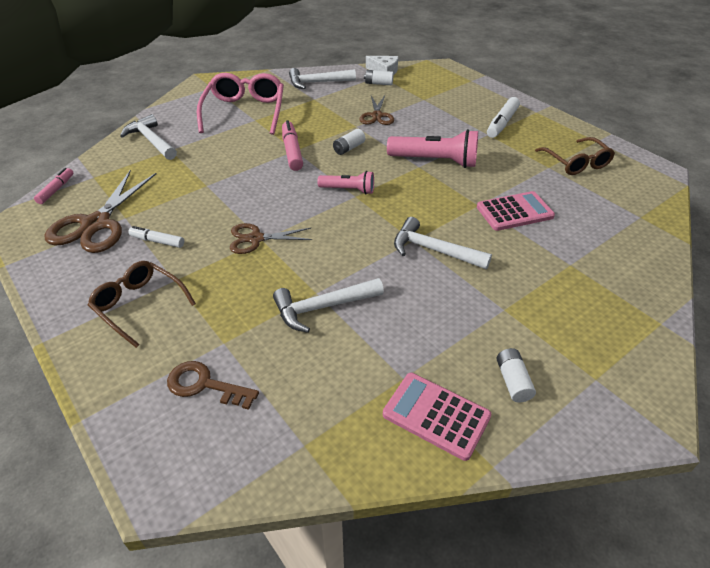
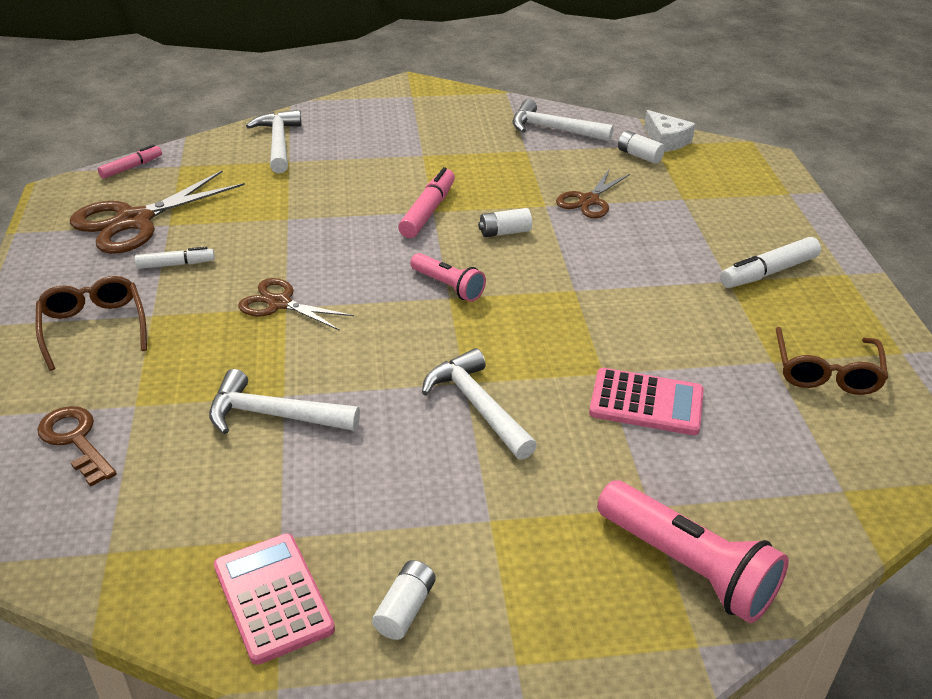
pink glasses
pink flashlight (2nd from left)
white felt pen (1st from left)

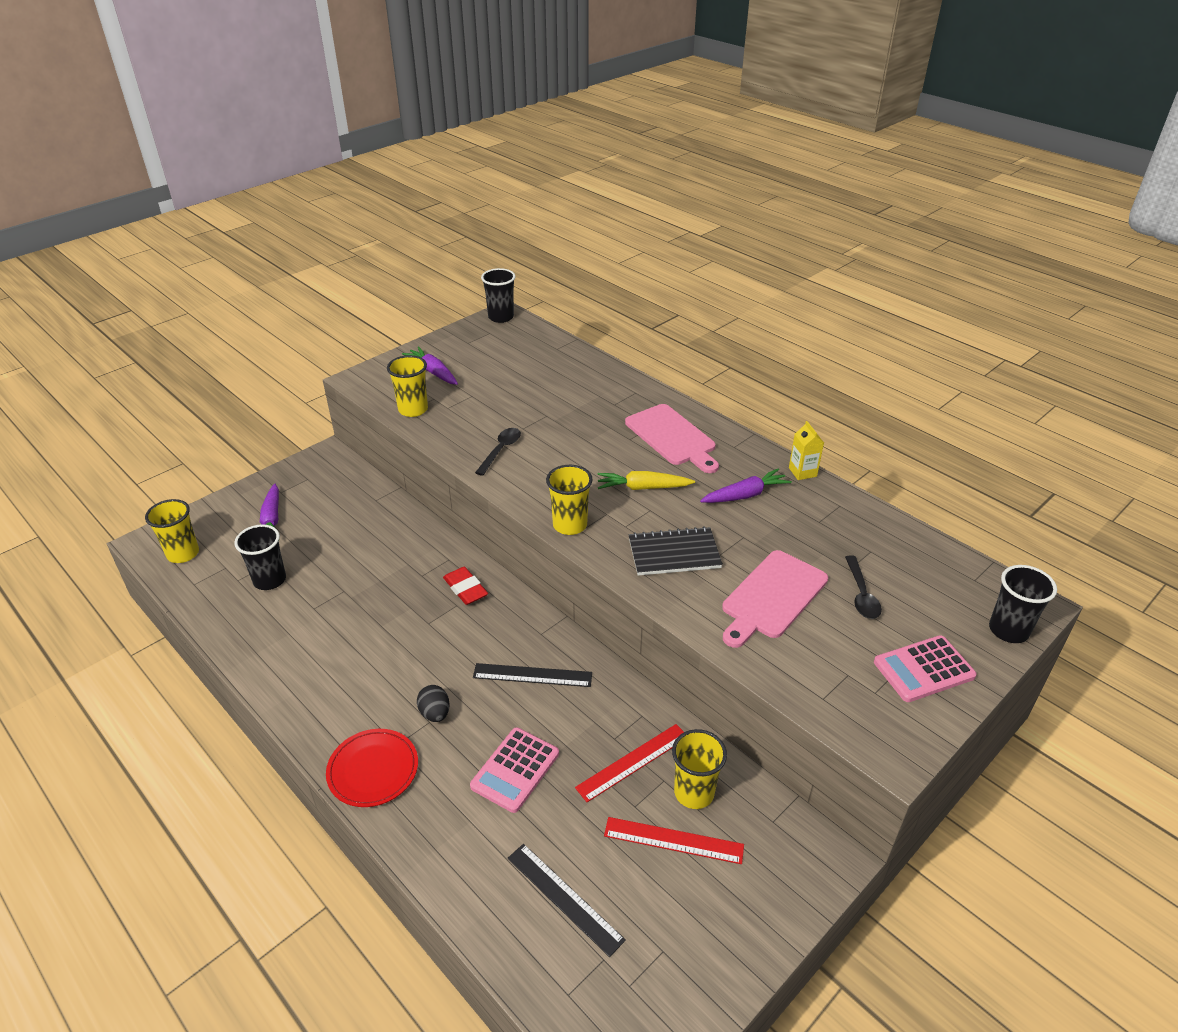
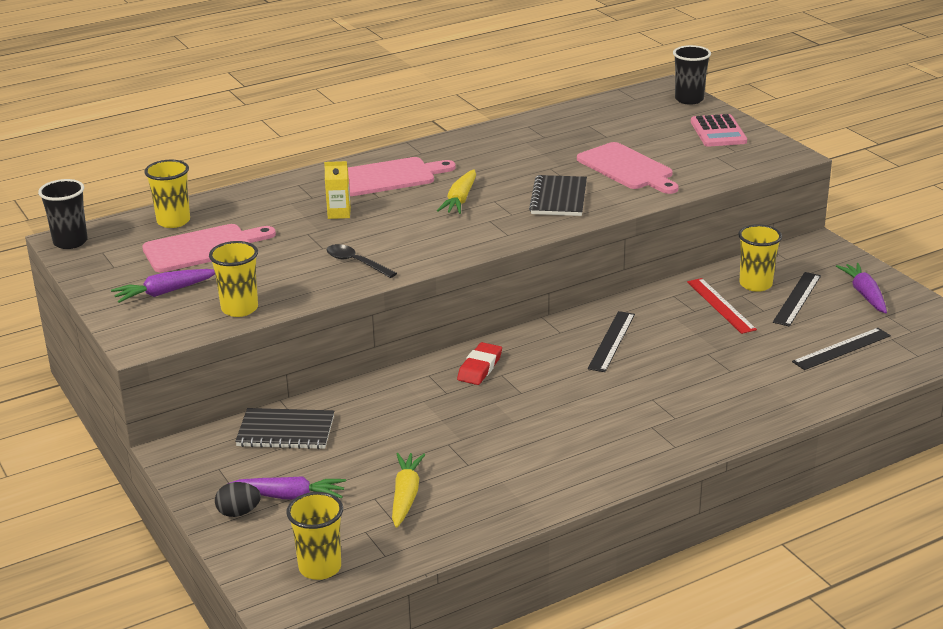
red plate
pink adding machine (1st from left in the first image)
black spoon (2nd from left in the first image)
pink cutting board (1st from left)
black exercise book (1st from left)
black egg
yellow beaker (1st from left)
purple root vegetable (3rd from left)
yellow juice carton
yellow root vegetable (1st from left)
black ruler (2nd from left)
red eraser

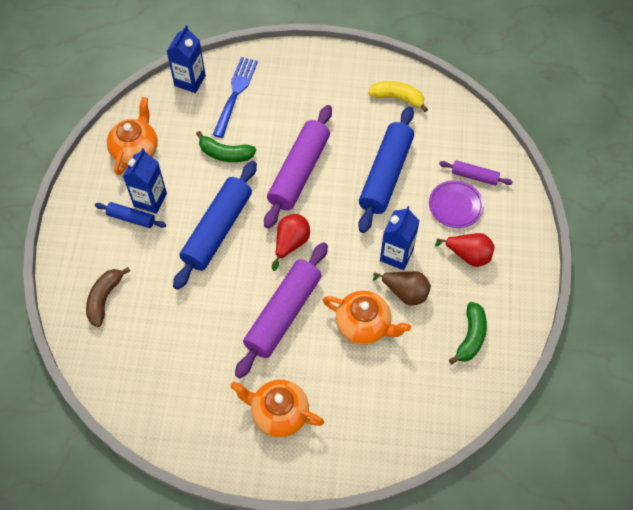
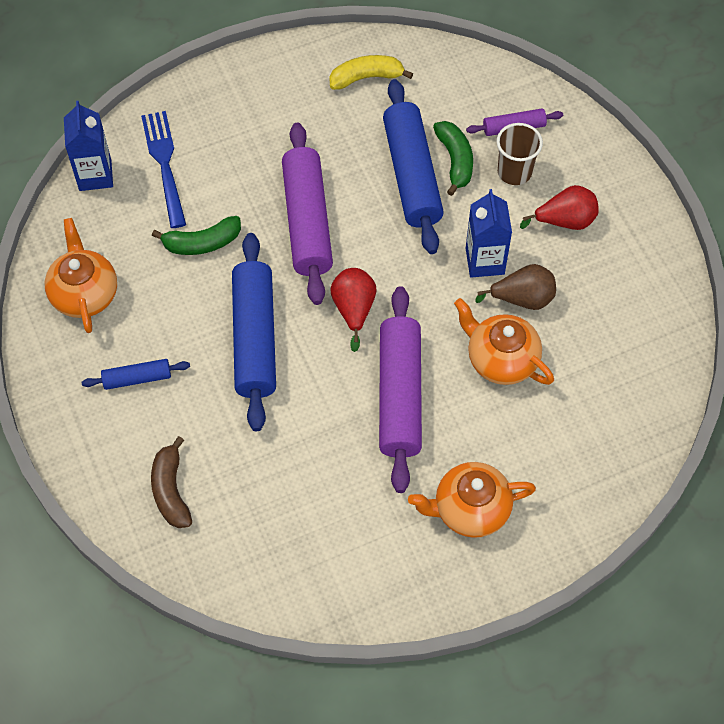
royal blue juice carton (1st from left in the first image)
emerald toy banana (2nd from left)
brown beaker
orange china teapot (3rd from left)

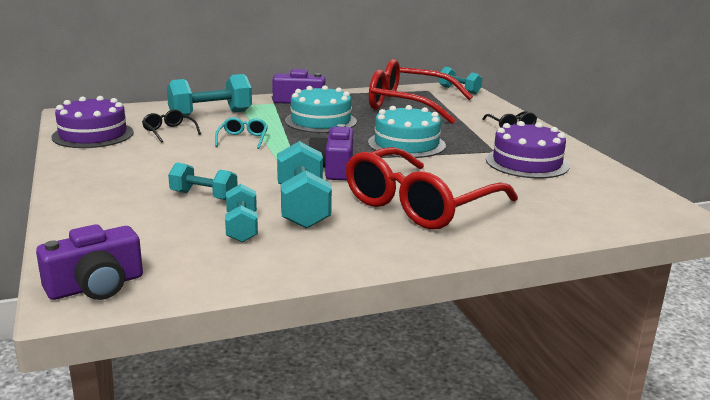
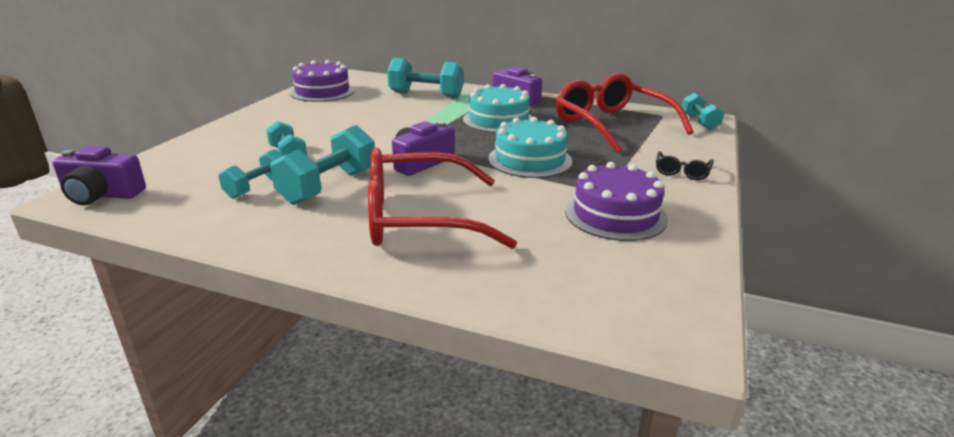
black glasses (1st from left in the first image)
teal glasses

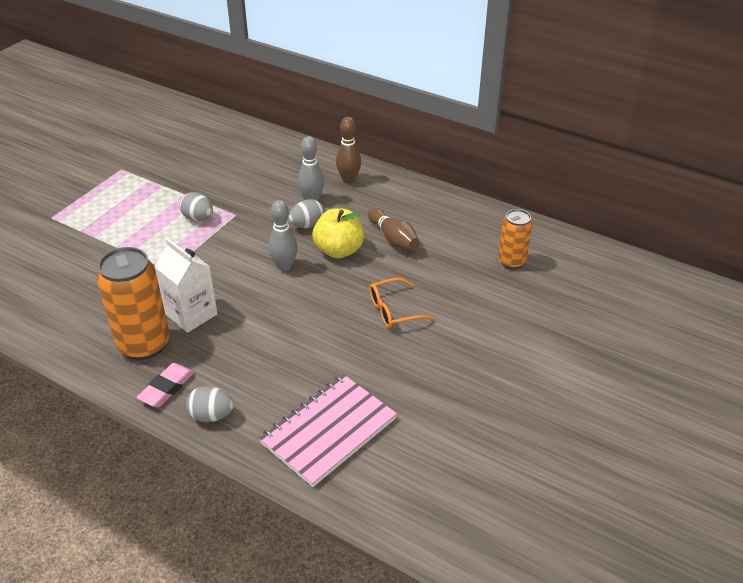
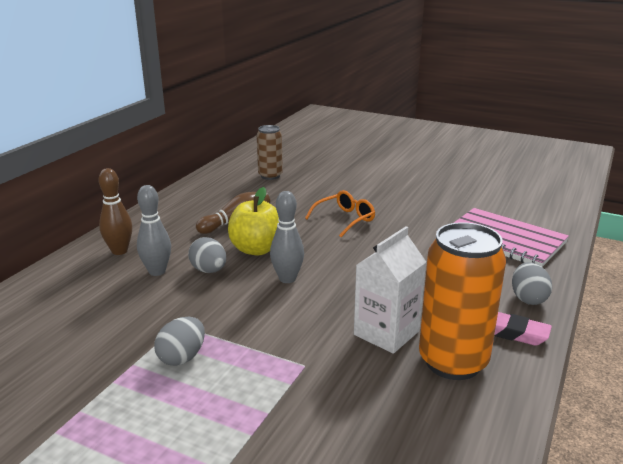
brown soda can
orange glasses

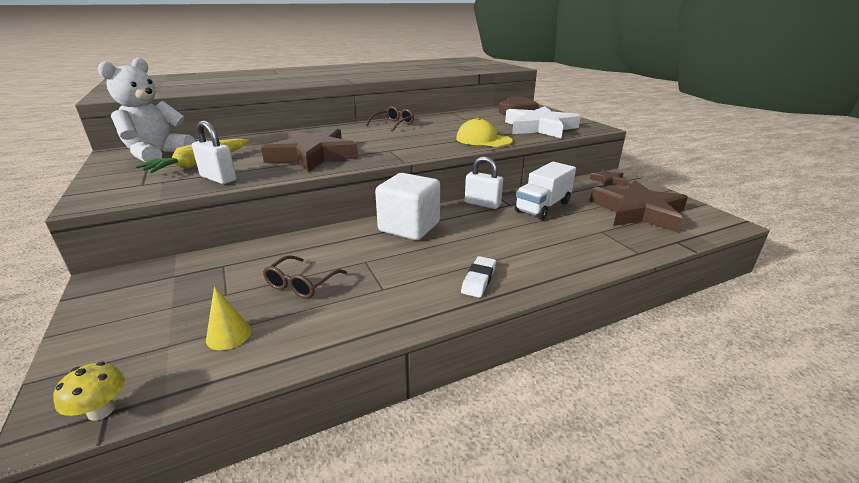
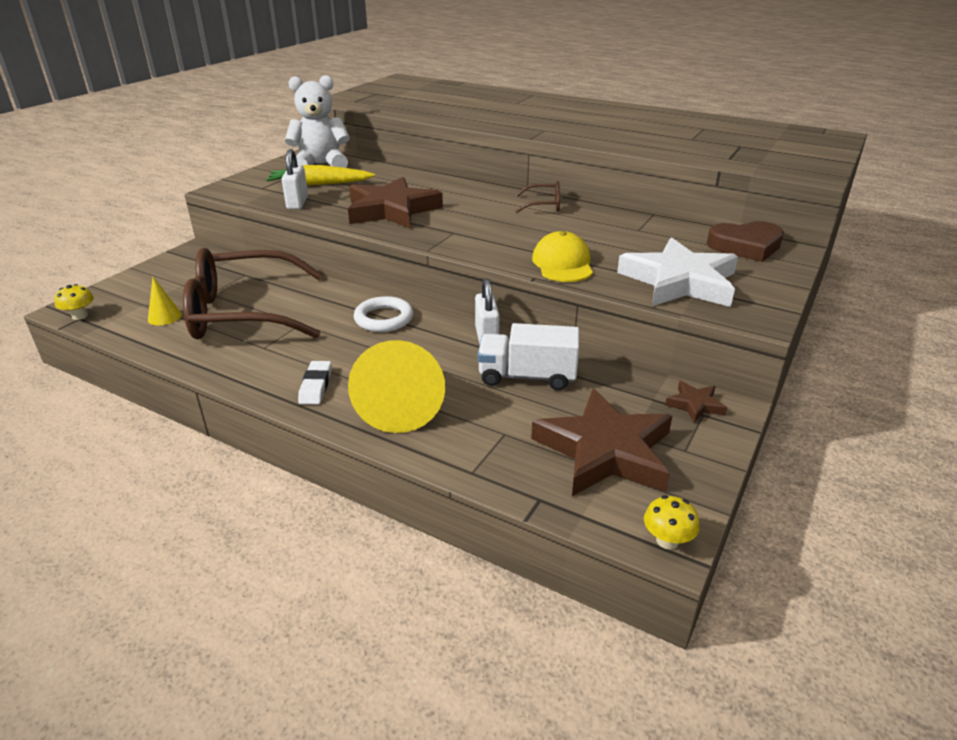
yellow solid cone (2nd from left)
yellow mushroom (2nd from left)
white torus
white eraser
brown glasses (1st from left)

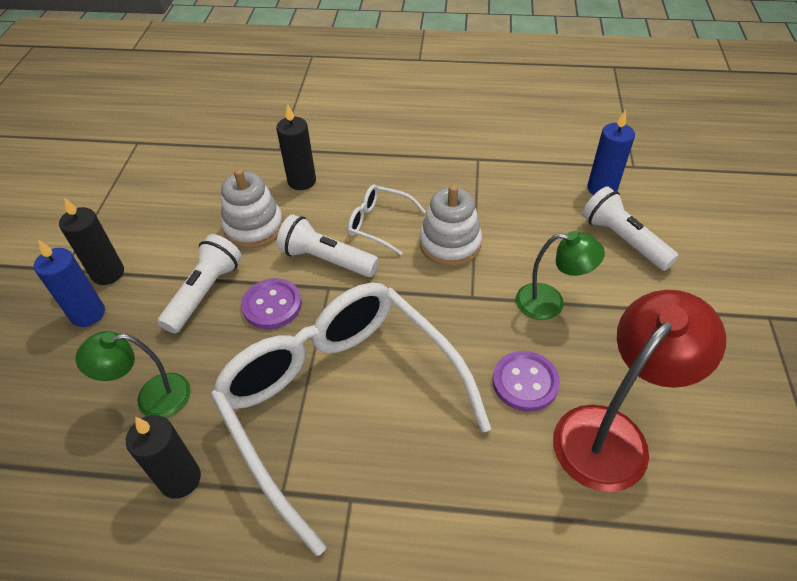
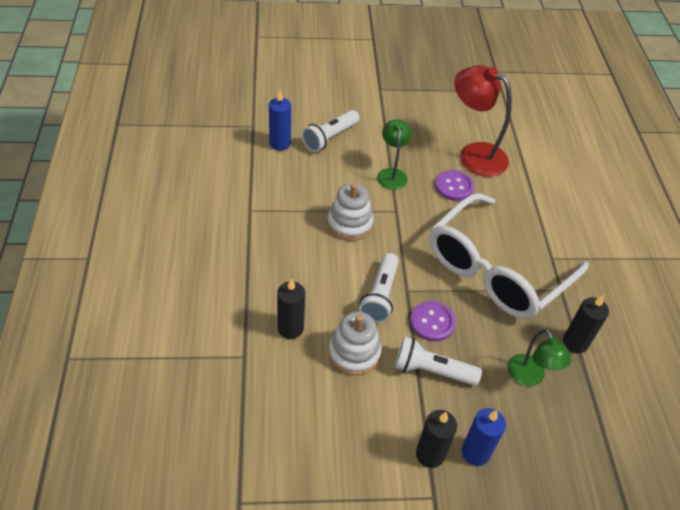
white glasses (2nd from left in the first image)

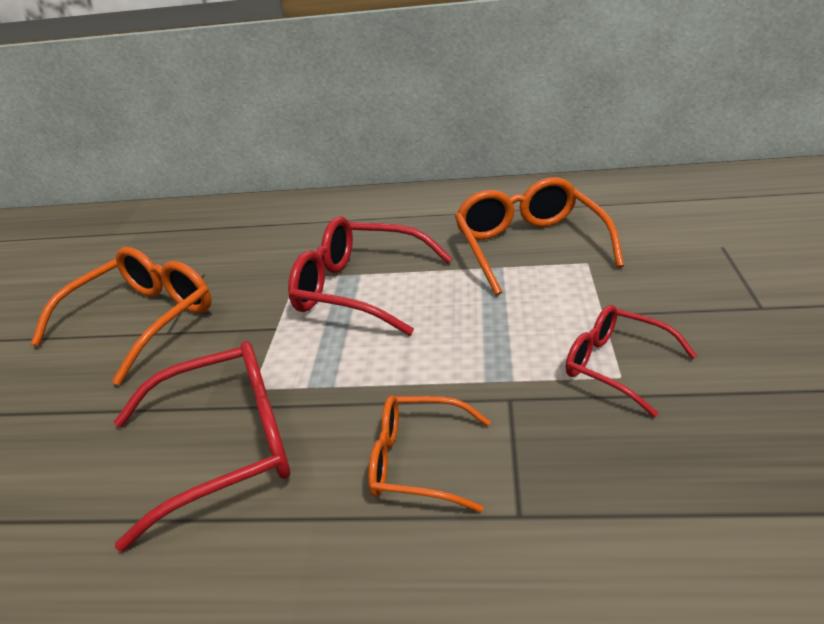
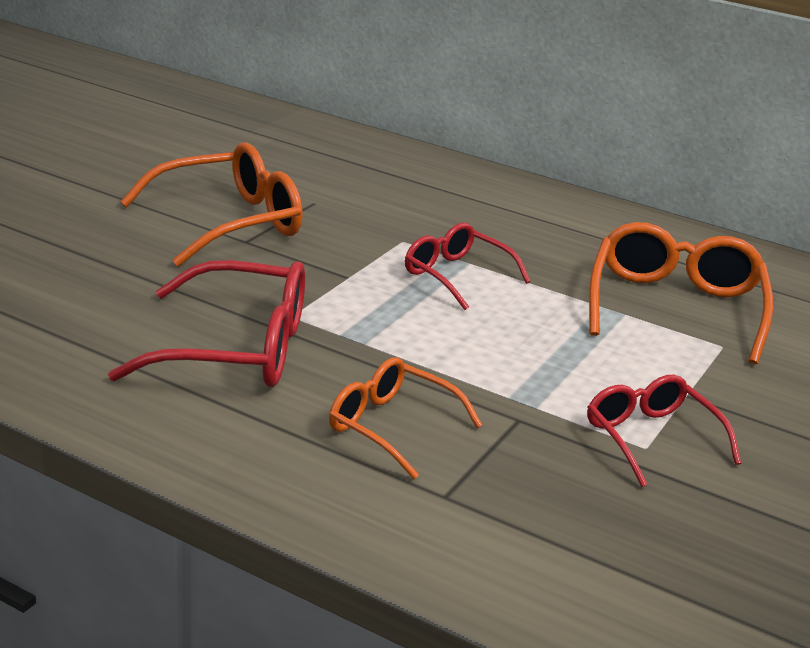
red glasses (2nd from left)

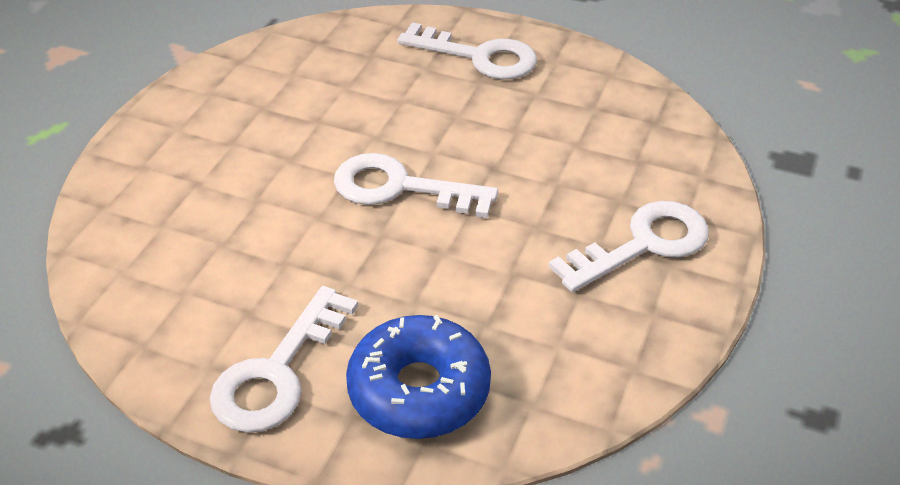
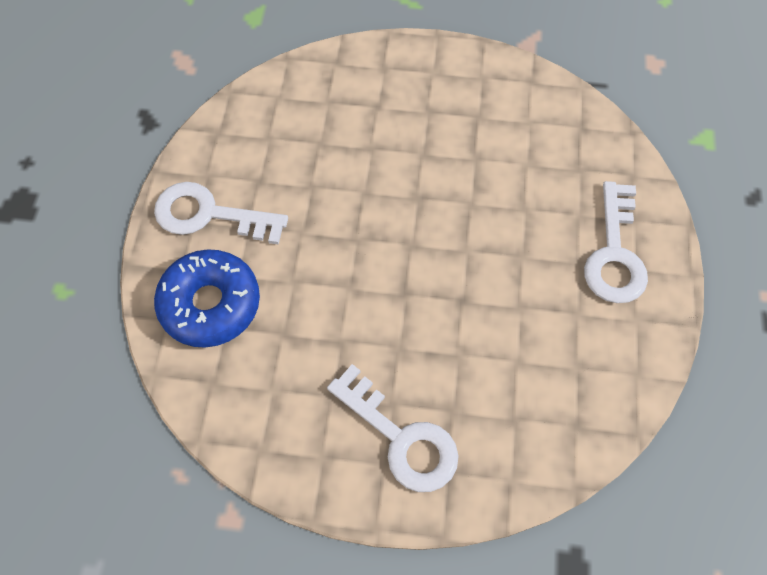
white latchkey (2nd from left in the first image)

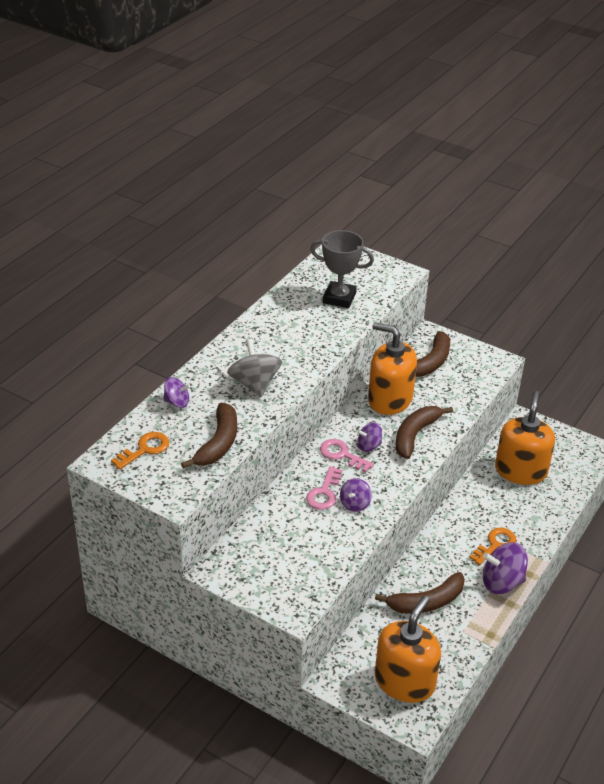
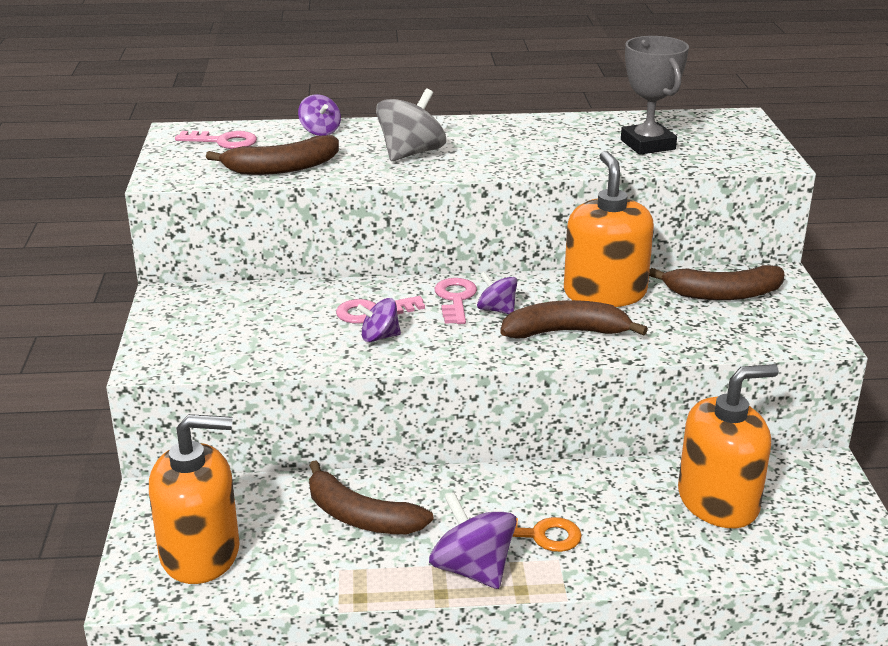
pink latchkey (1st from left)

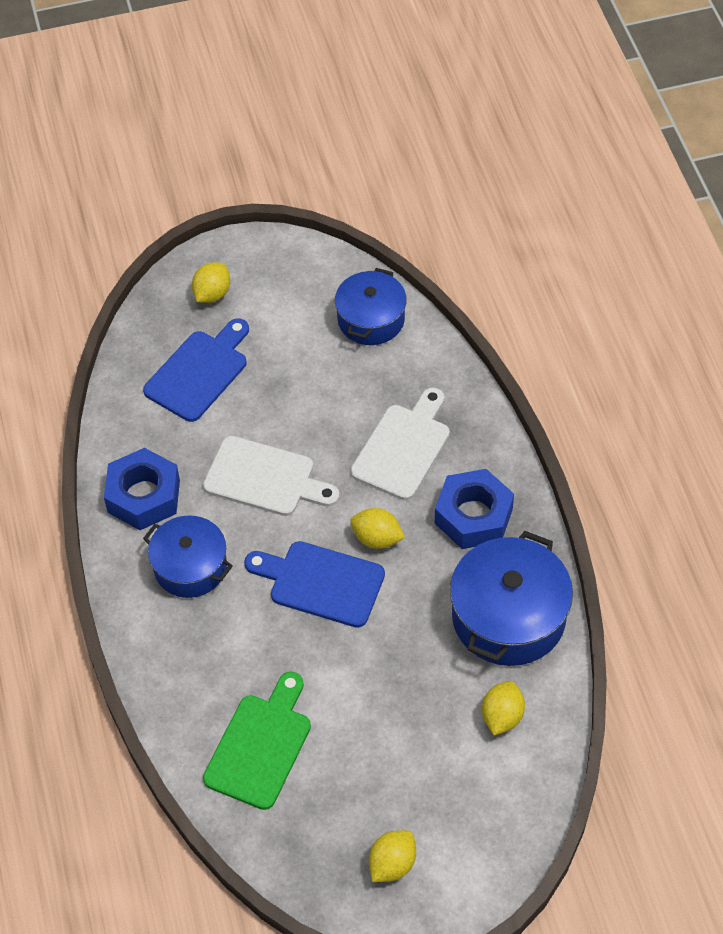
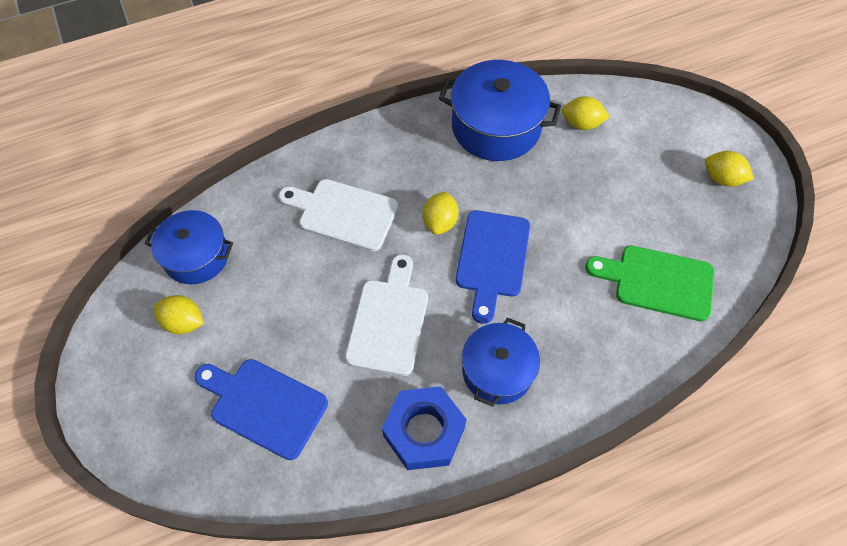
royal blue hex nut (2nd from left in the first image)
yellow citrus fruit (1st from left)

